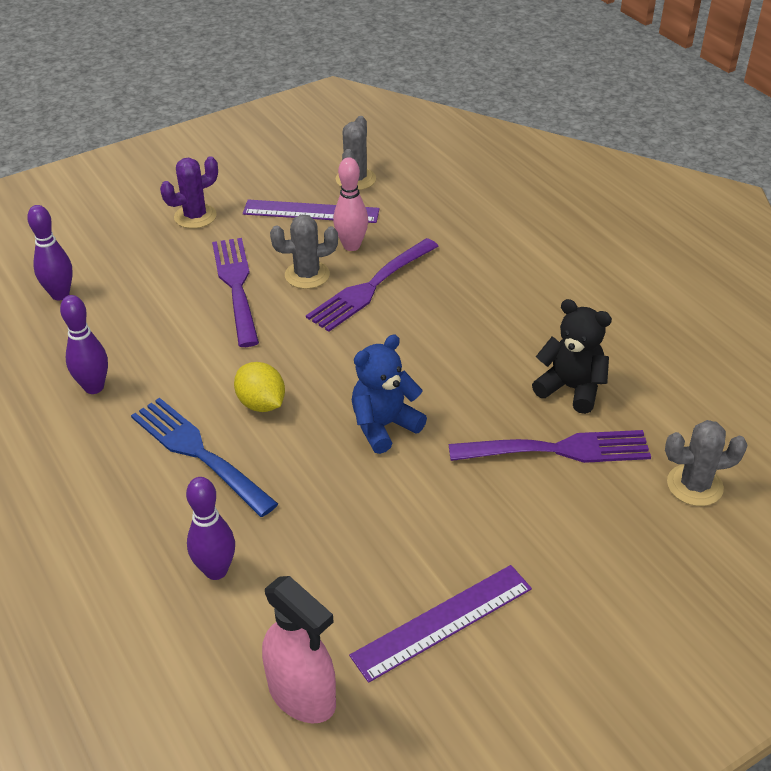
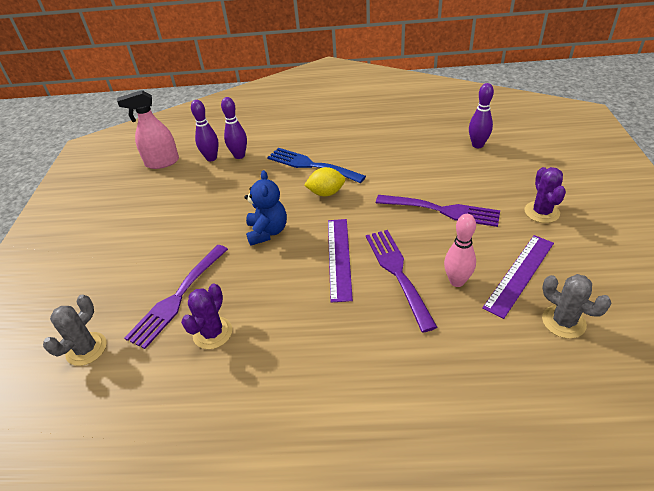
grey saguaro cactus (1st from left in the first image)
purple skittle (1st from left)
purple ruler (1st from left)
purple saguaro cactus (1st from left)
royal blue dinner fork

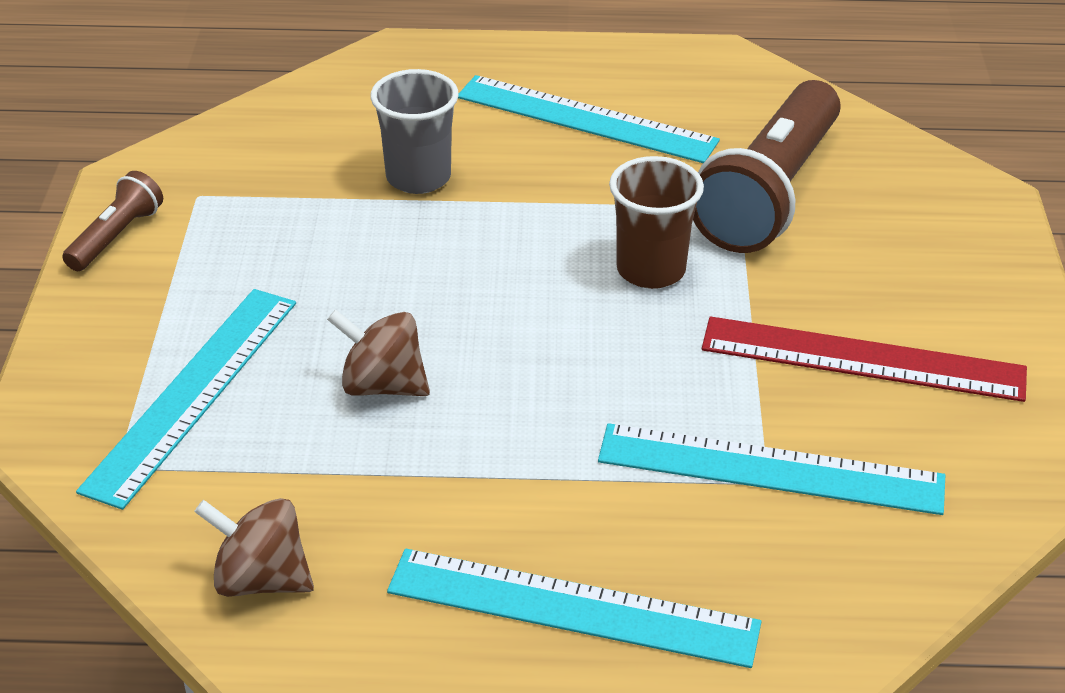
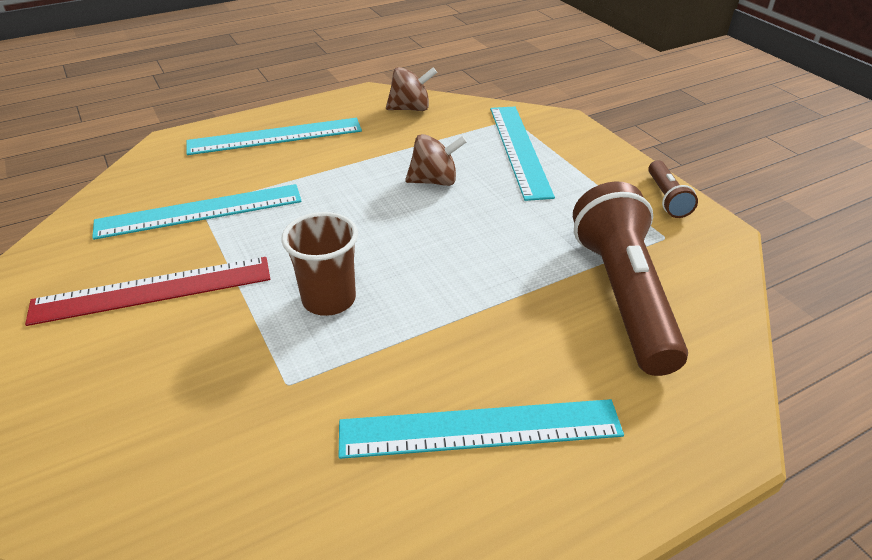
grey beaker
brown flashlight (1st from left)

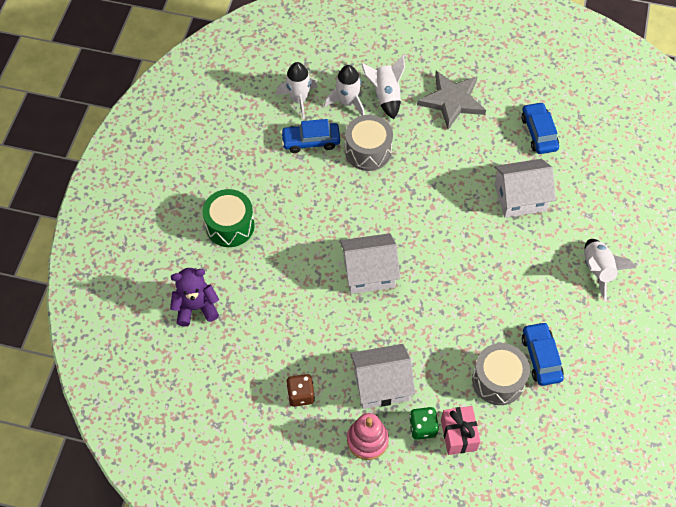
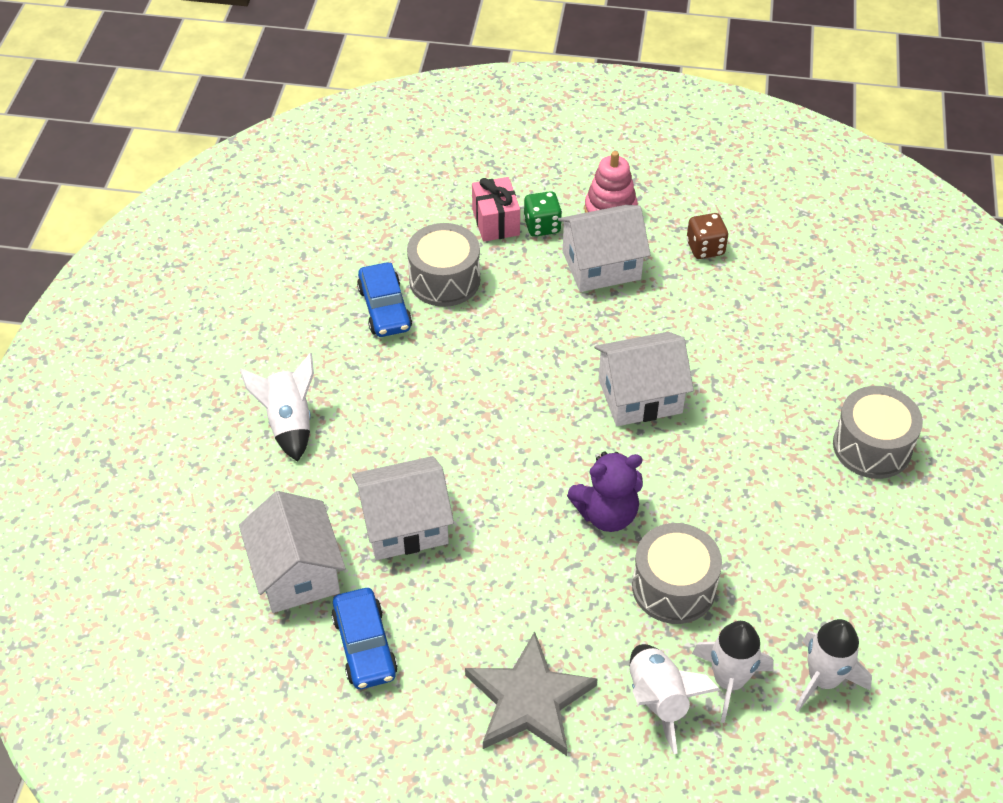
royal blue toy car (1st from left in the first image)
white house (1st from left)
purple teddy
grey snare drum (3rd from left)

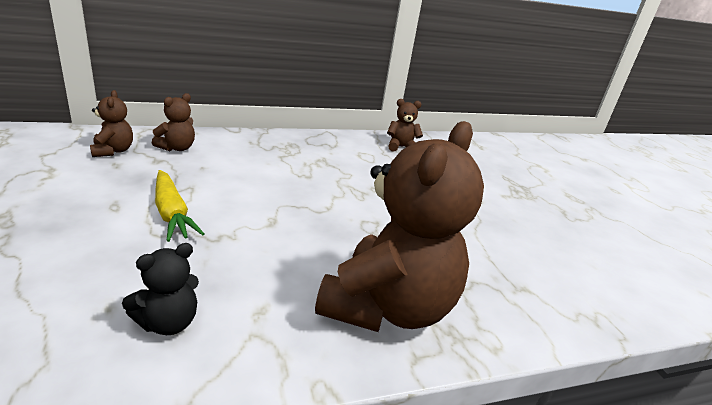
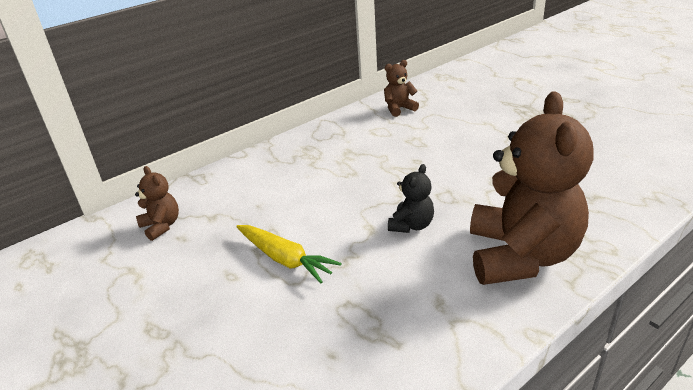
brown teddy (2nd from left in the first image)
black teddy

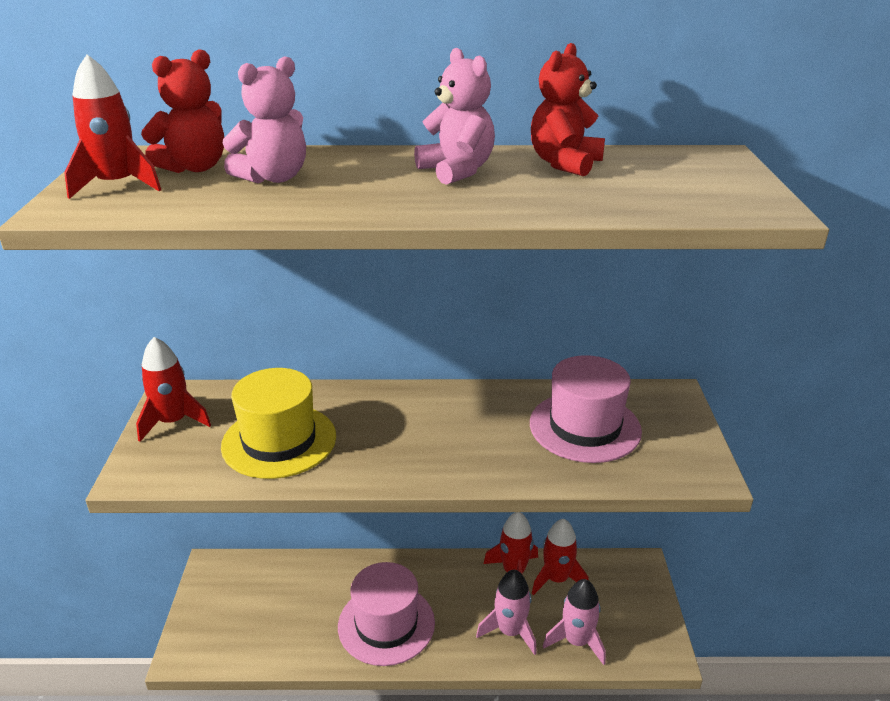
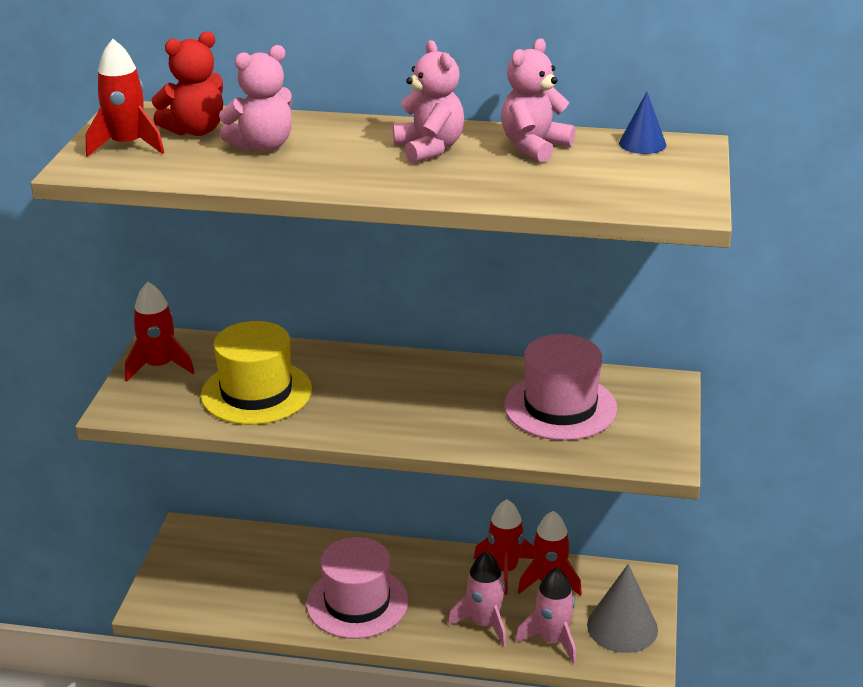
grey solid cone
royal blue solid cone
pink teddy (3rd from left)

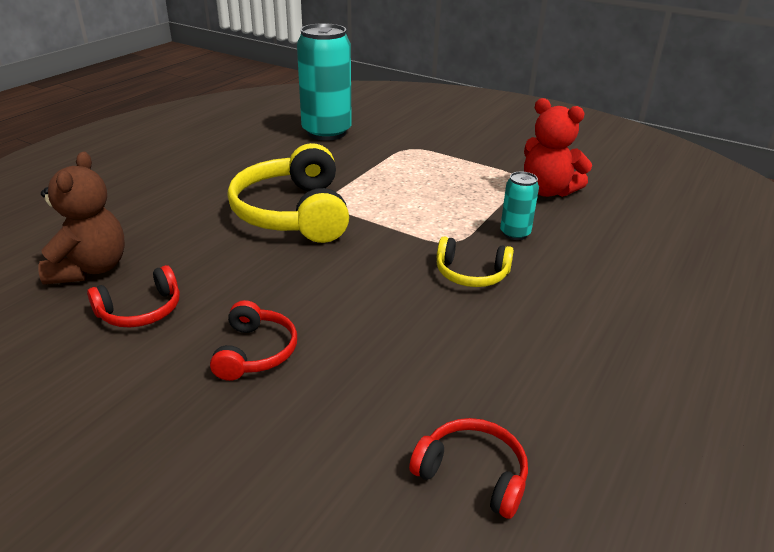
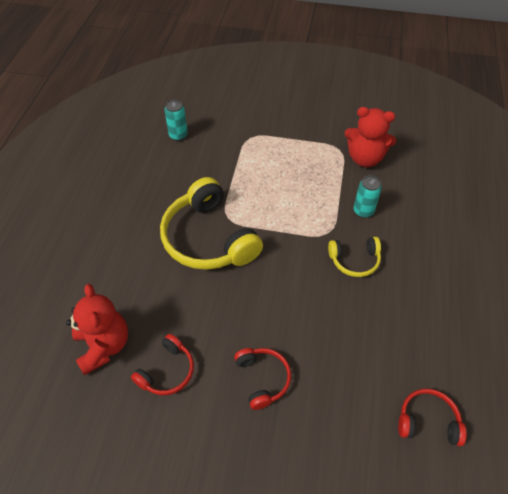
red teddy (1st from left)
teal soda can (1st from left)

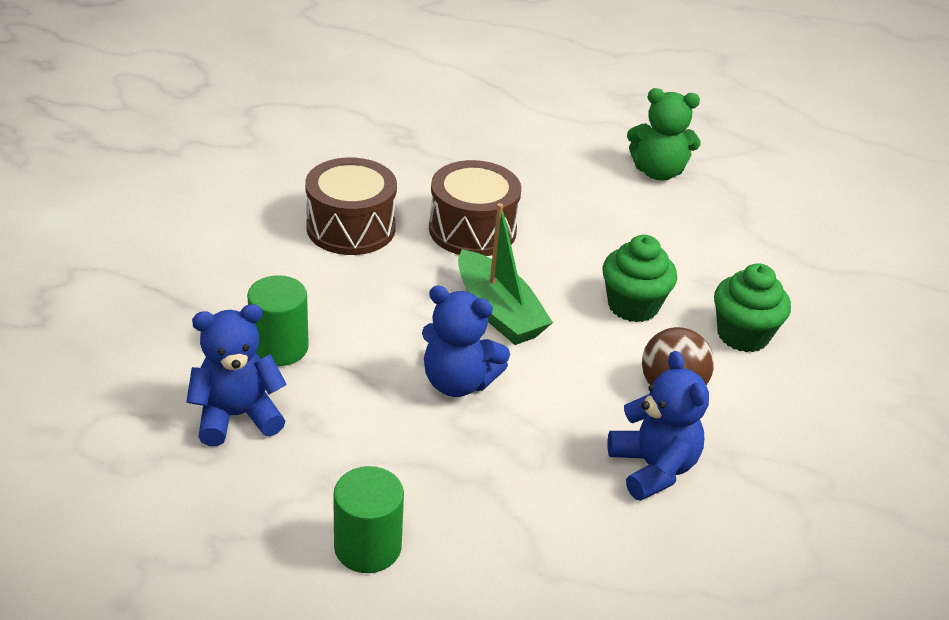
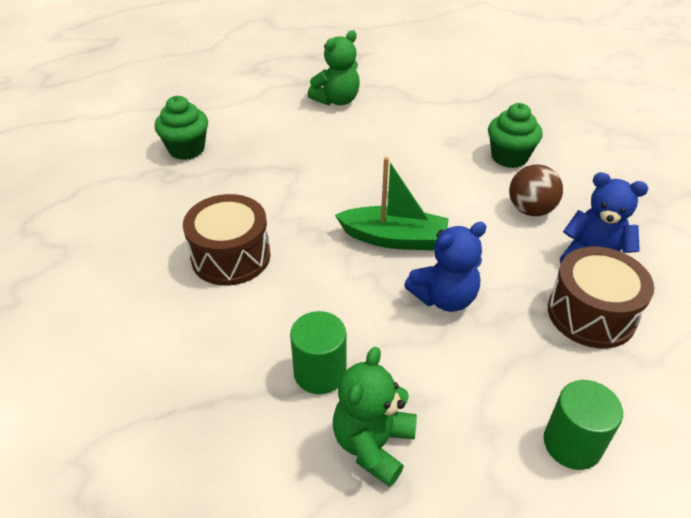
brown snare drum (2nd from left)
emerald fairy cake (1st from left)
emerald teddy (2nd from left)

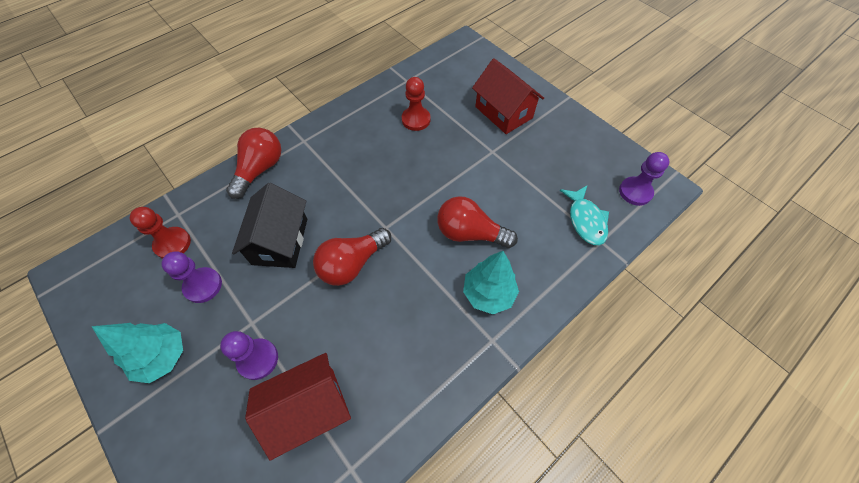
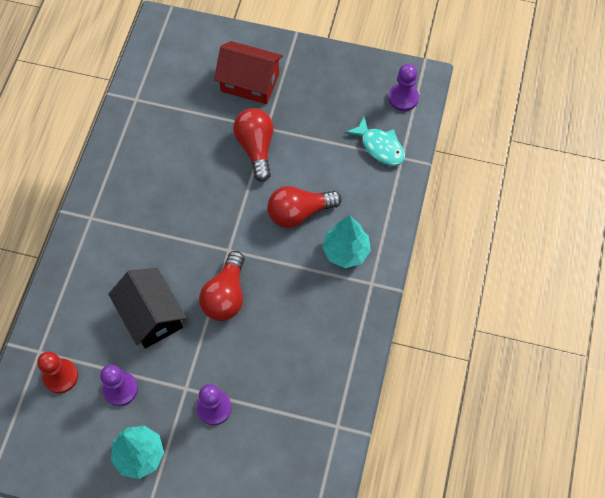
red house (1st from left in the first image)
red chess pawn (2nd from left in the first image)
red lightbulb (2nd from left)

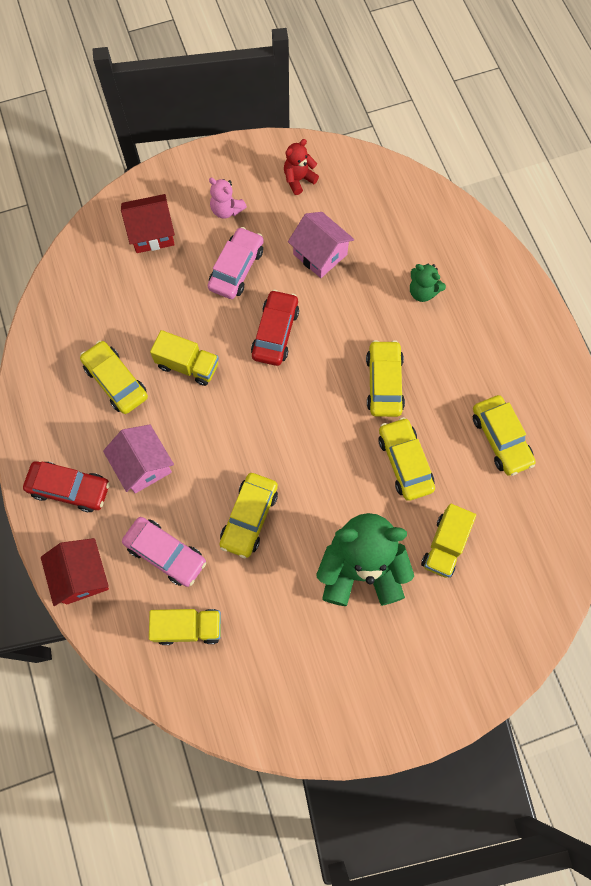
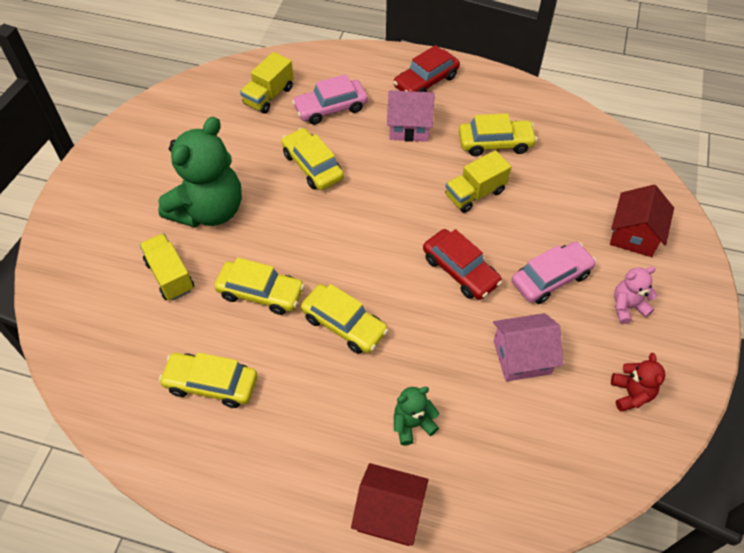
red house (1st from left)
pink toy car (2nd from left)

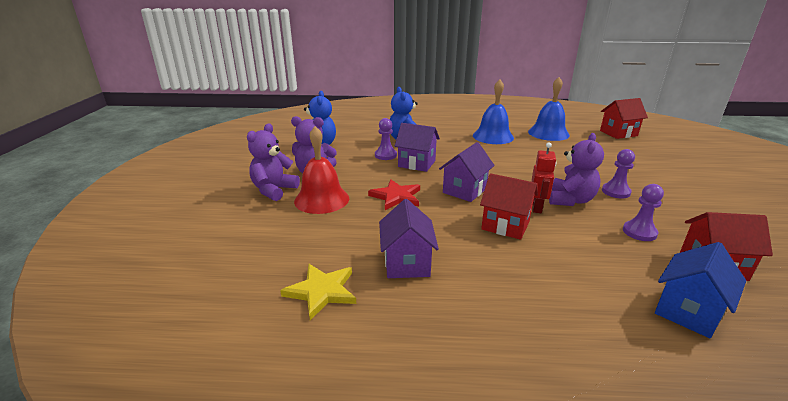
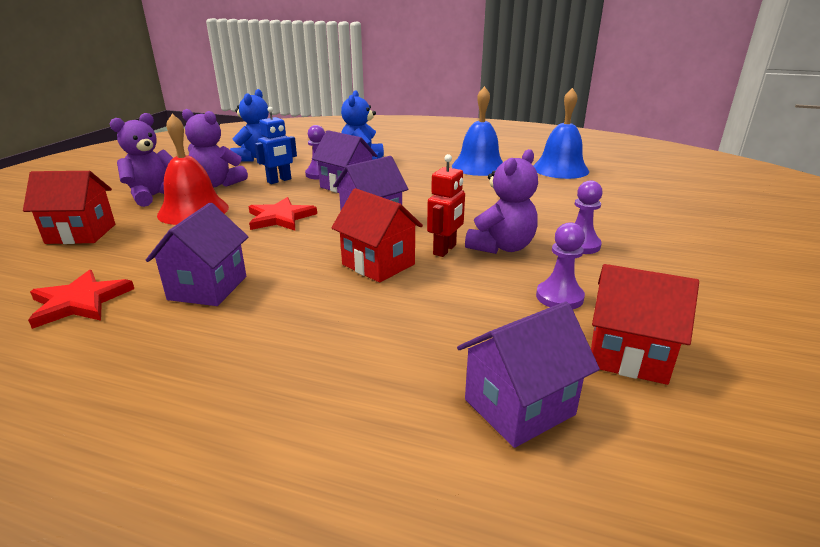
royal blue toy robot
red house (1st from left)
red star (1st from left)
purple house (4th from left)

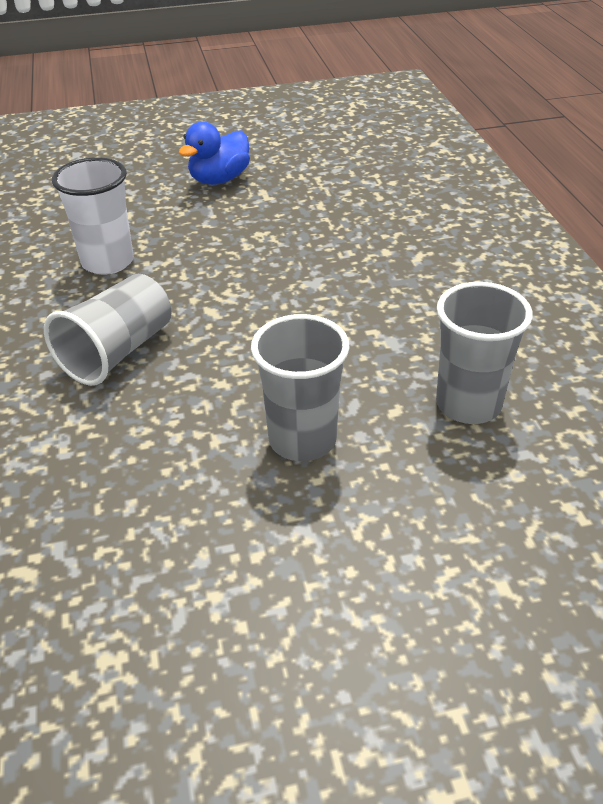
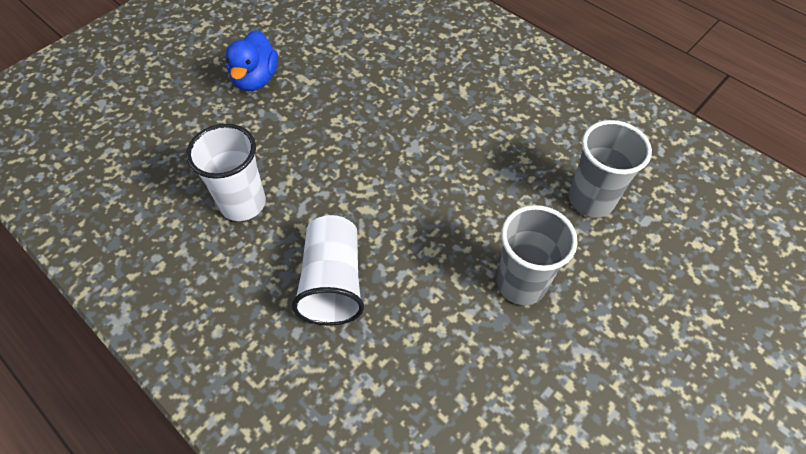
white beaker (2nd from left)

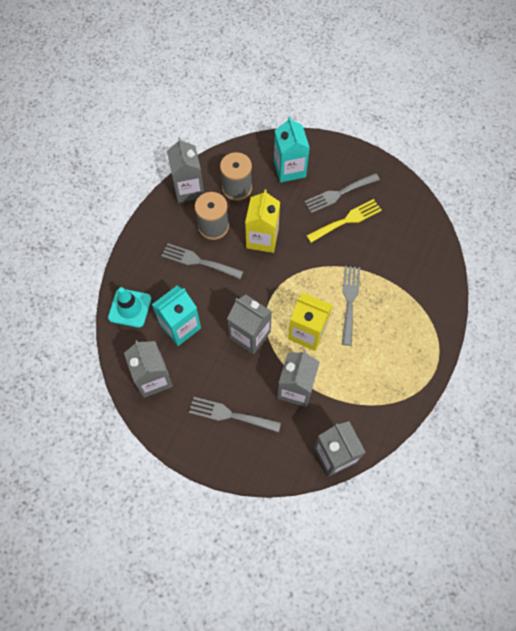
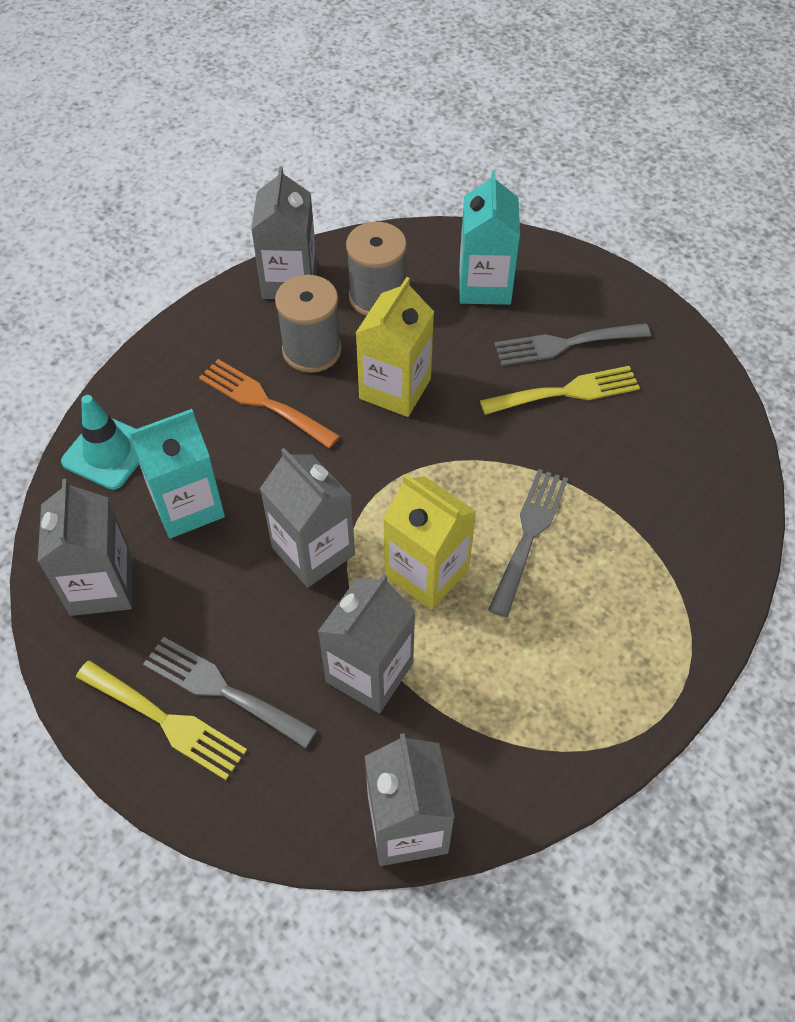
yellow dinner fork (1st from left)
orange dinner fork

